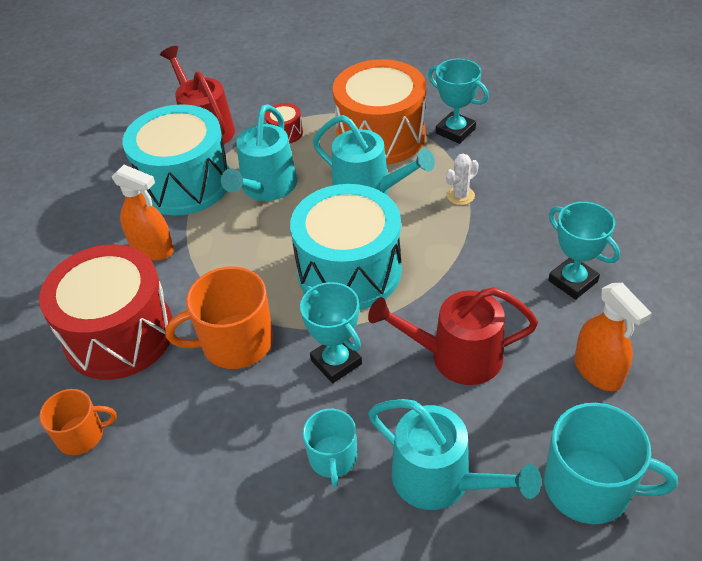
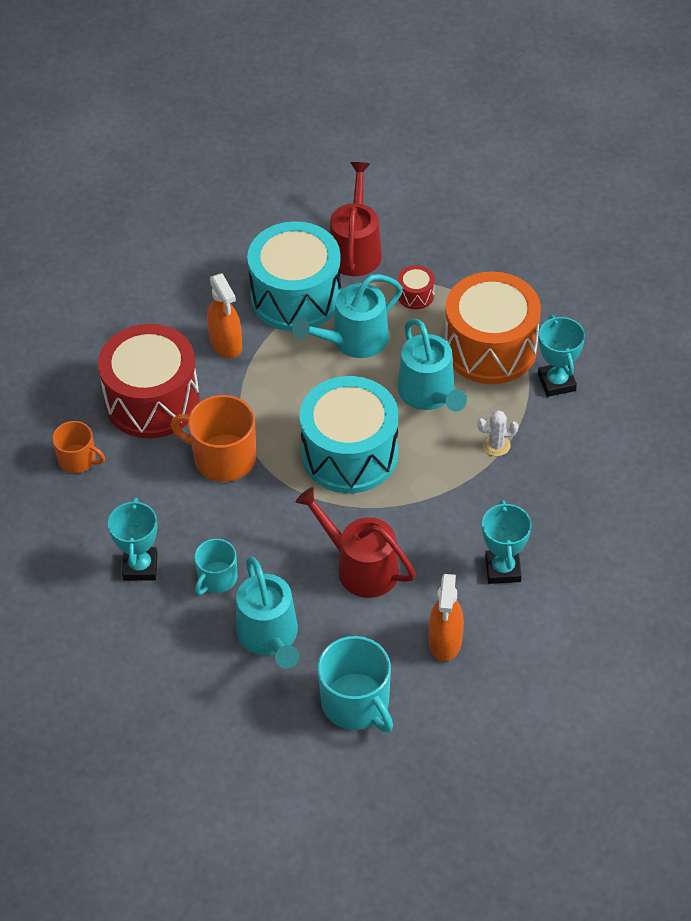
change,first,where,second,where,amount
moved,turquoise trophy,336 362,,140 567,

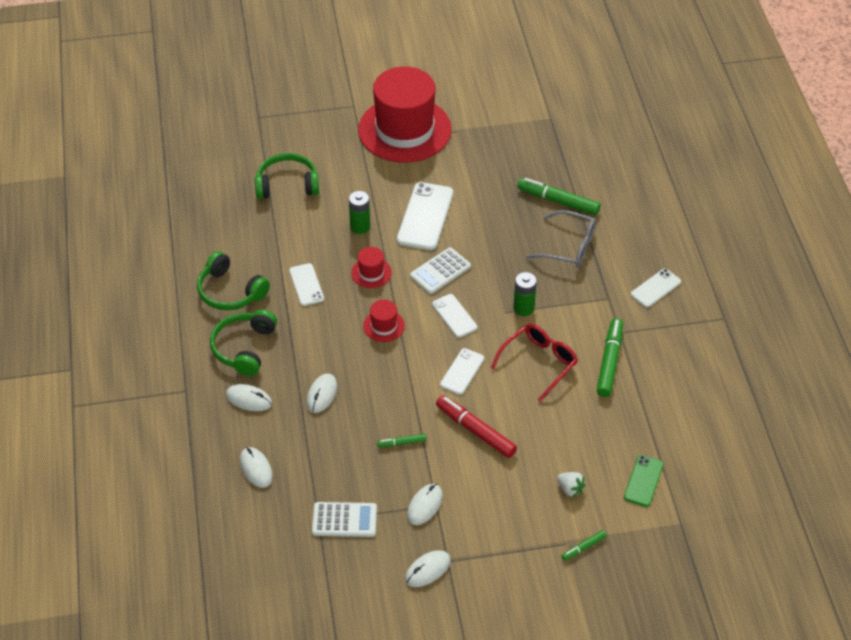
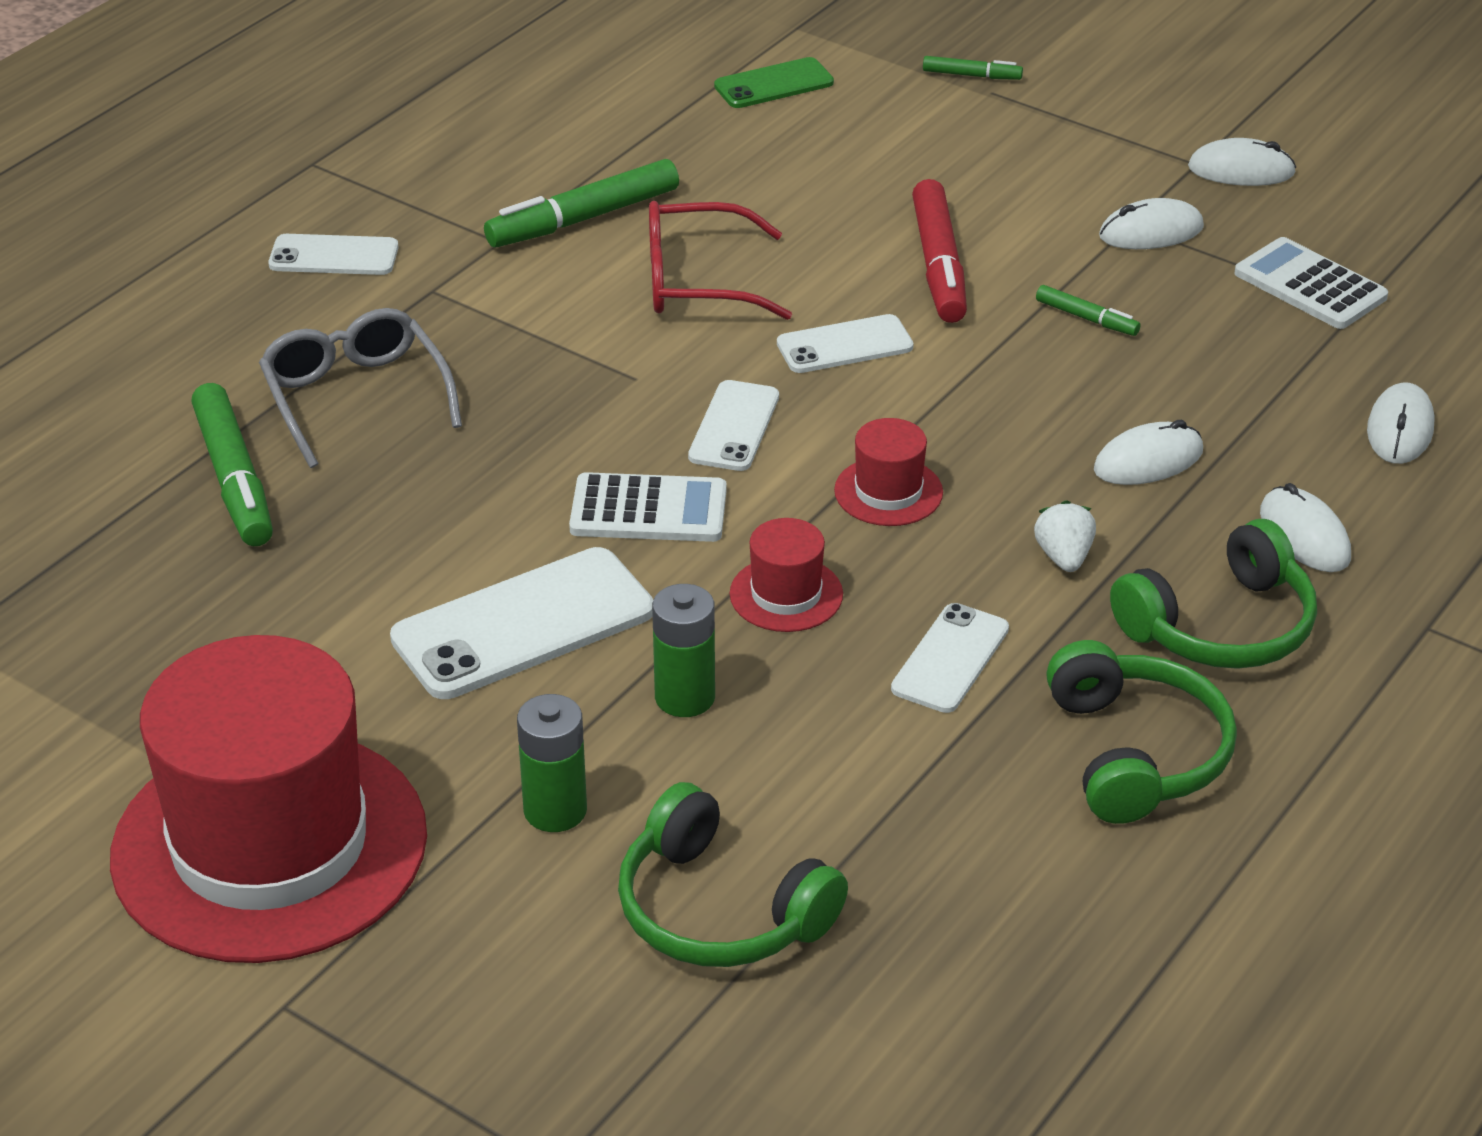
change,first,where,second,where,amount
moved,green battery,523 308,,555 810,
moved,white strawberry,570 489,,1064 557,

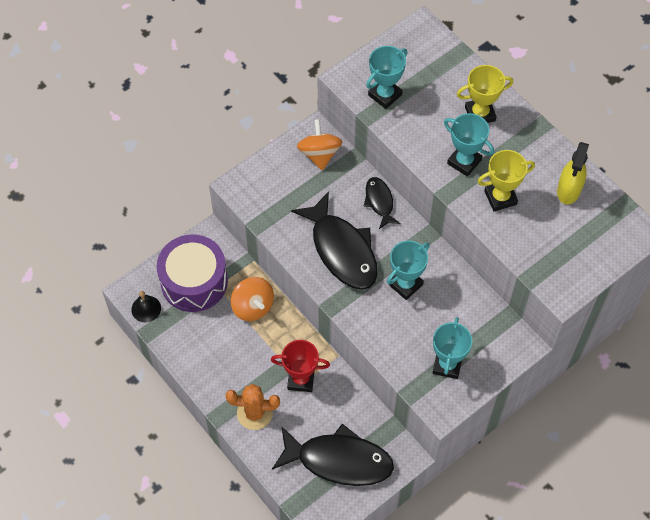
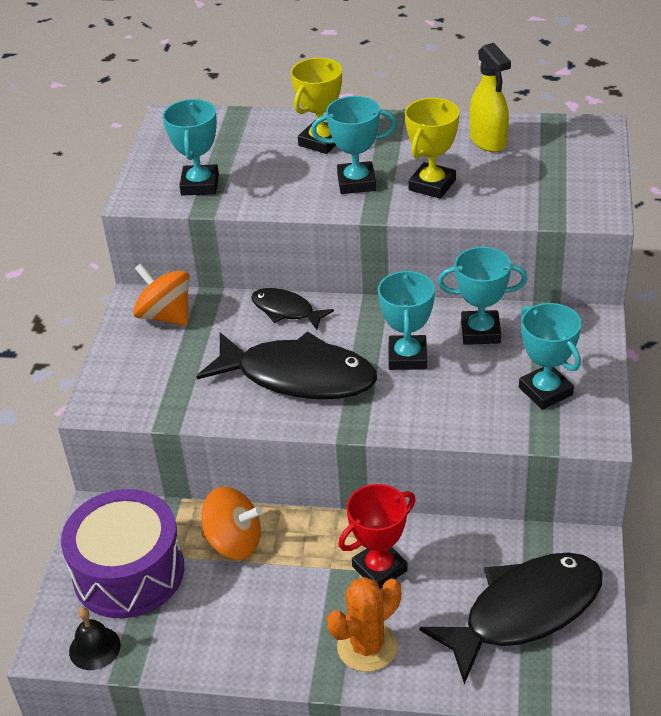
change,first,where,second,where,amount
added,,,turquoise trophy,480 332,

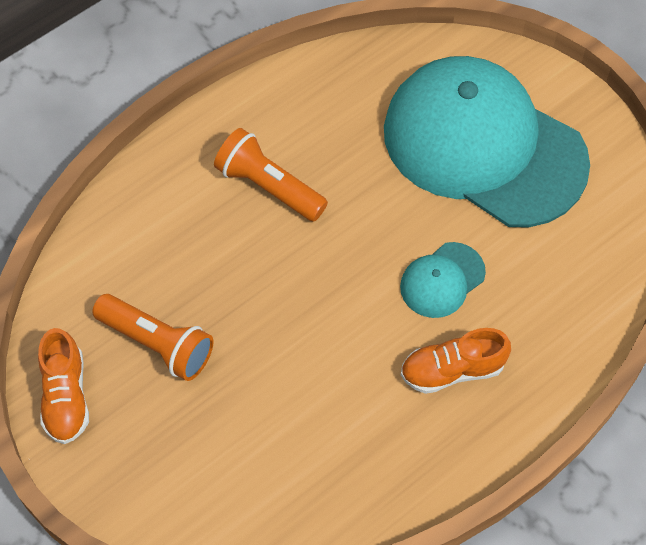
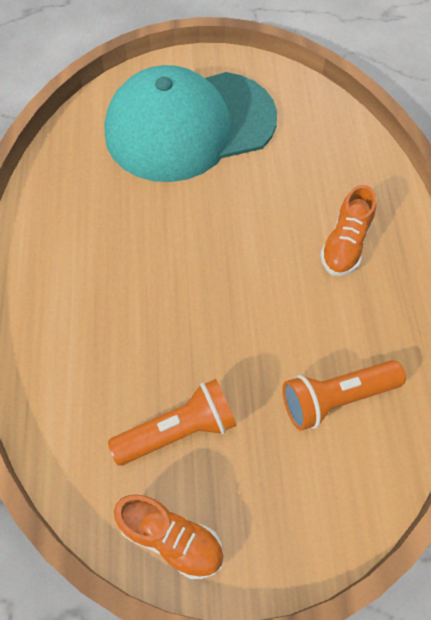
change,first,where,second,where,amount
moved,orange flashlight,269 186,,336 398,
removed,turquoise cap,442 280,,,

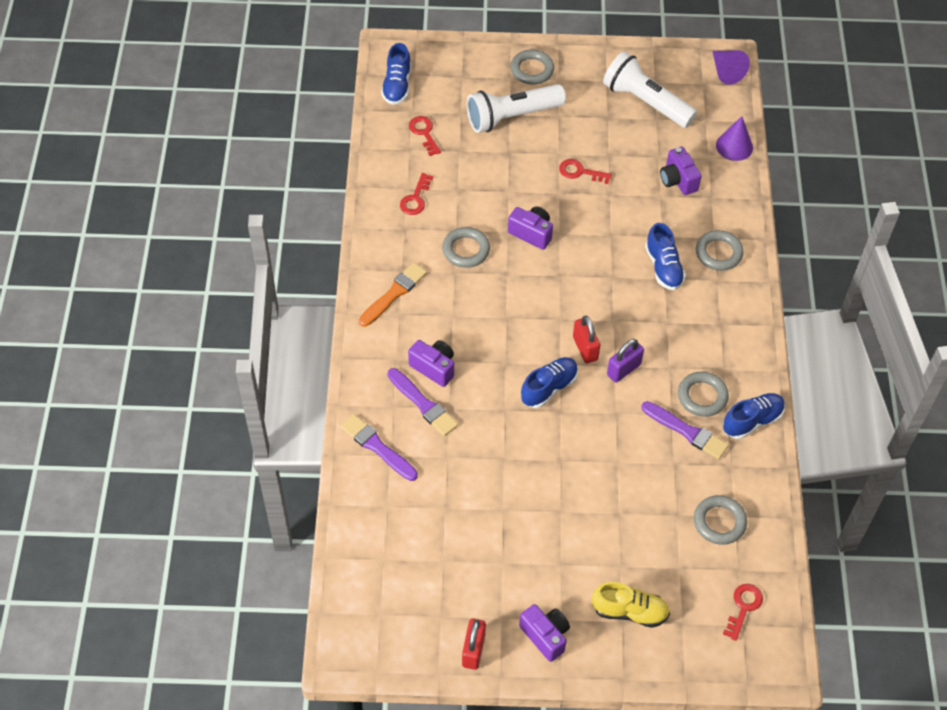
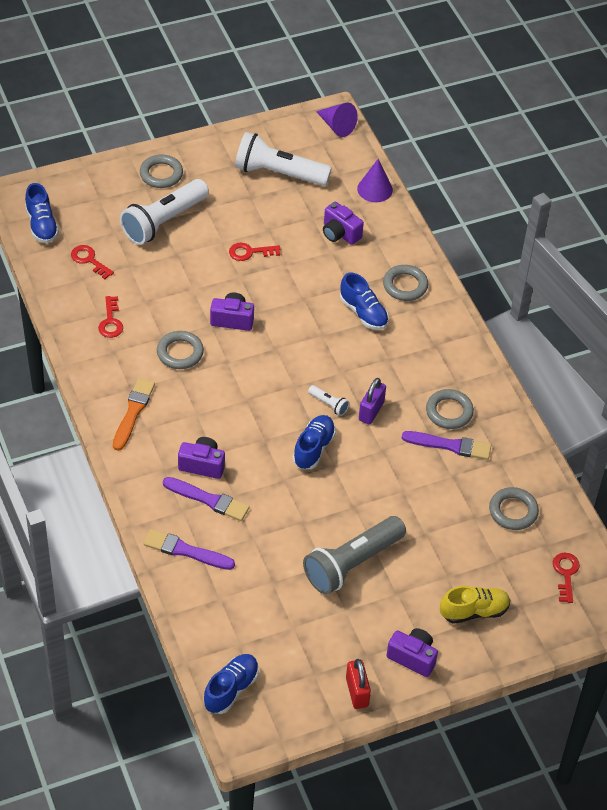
change,first,where,second,where,amount
replaced,red padlock,585 348,white flashlight,329 404,
moved,blue shoe,752 421,,231 689,
added,,,grey flashlight,352 564,

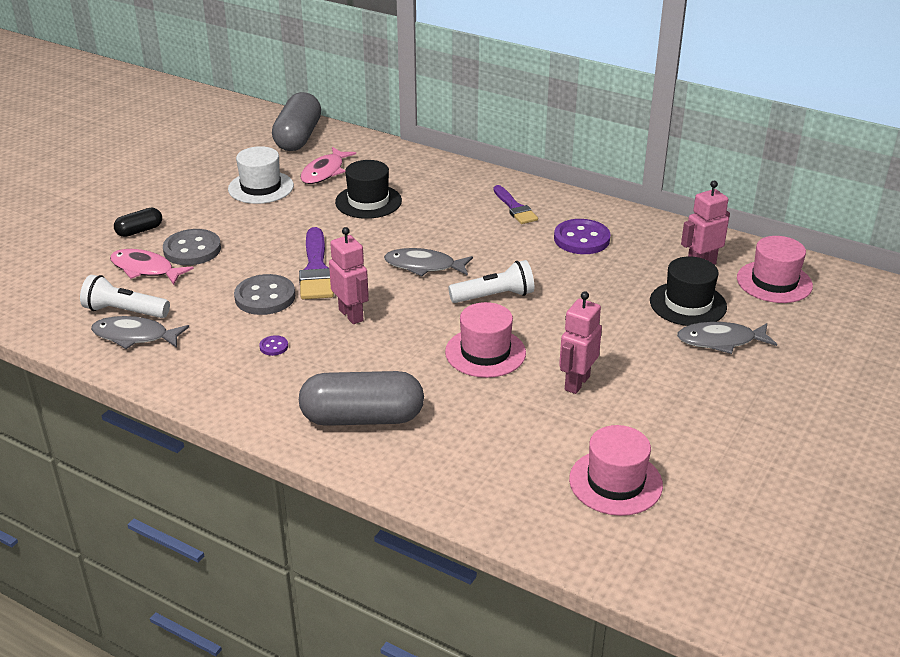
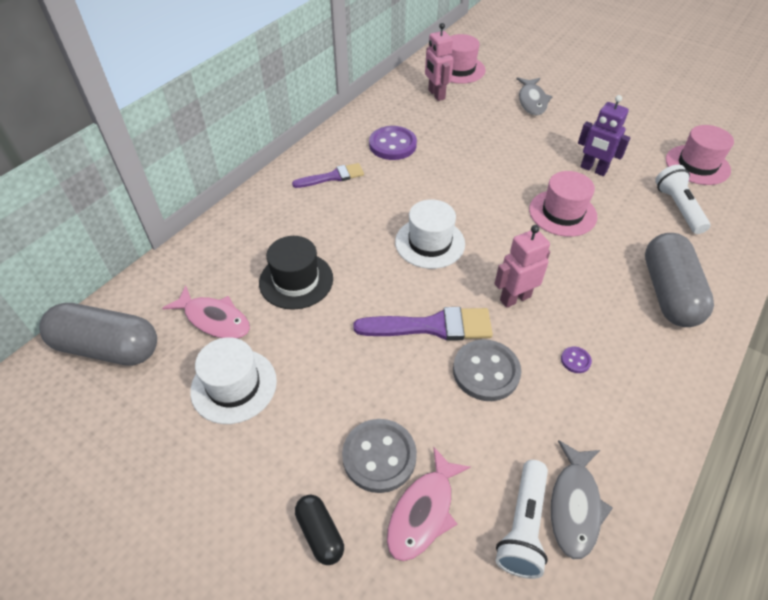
change,first,where,second,where,amount
replaced,grey fish,424 266,white hat,430 243,
moved,white flashlight,494 296,,678 208,
recoloured,pink robot,576 383,purple robot,593 169,
removed,black hat,688 304,,,

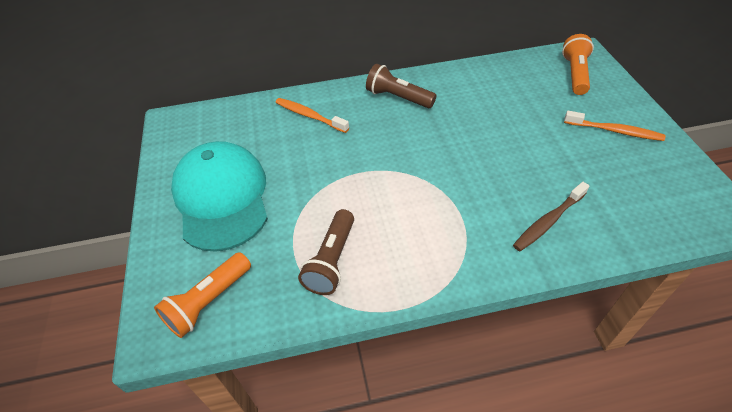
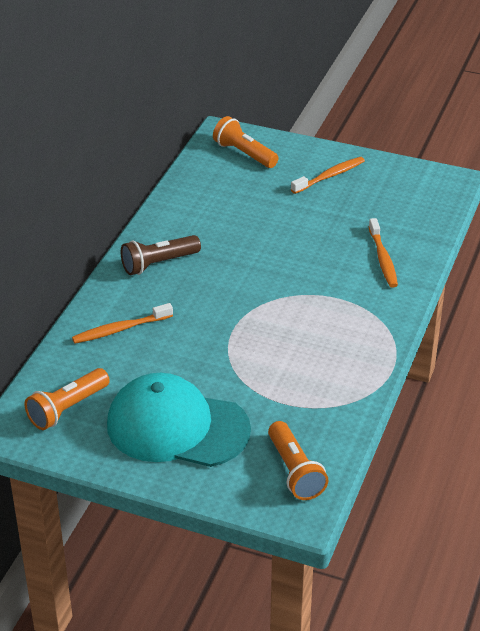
change,first,where,second,where,amount
removed,brown flashlight,332 260,,,
recoloured,brown toothbrush,548 221,orange toothbrush,383 259,
added,,,orange flashlight,67 409,

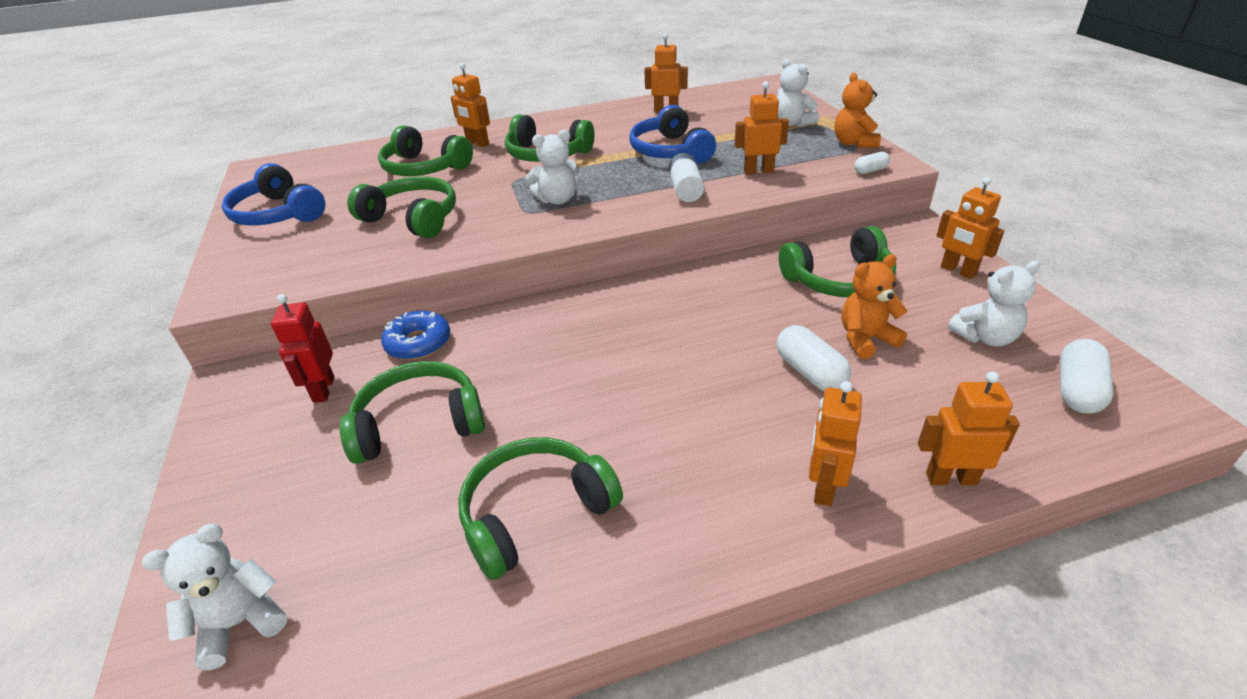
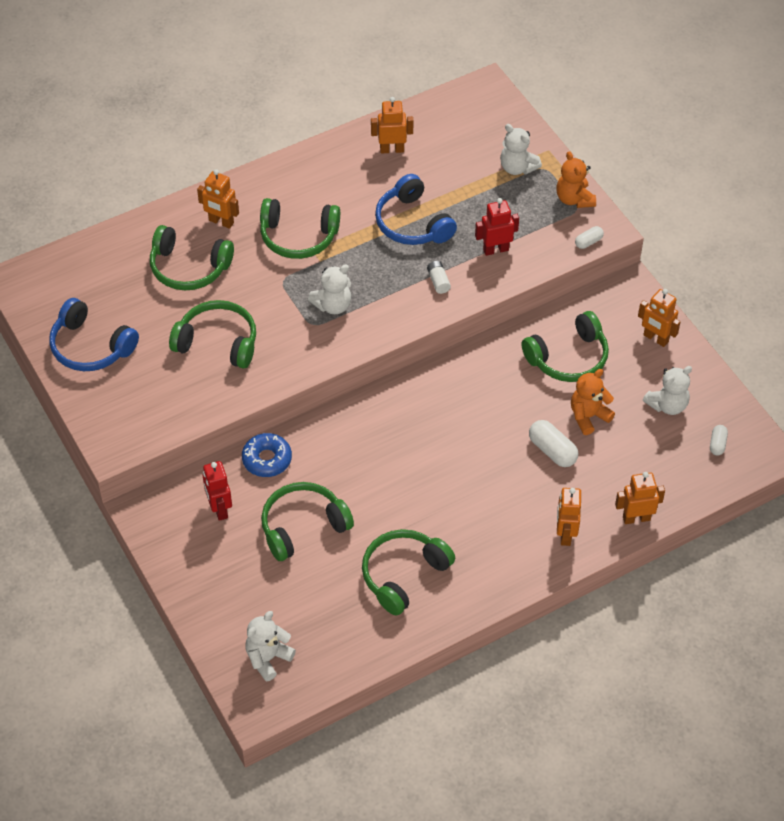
change,first,where,second,where,amount
resized,white battery,685 189,,438 281,x0.67
recoloured,orange robot,758 171,red robot,495 250,
resized,white capsule,1077 390,,717 444,x0.58

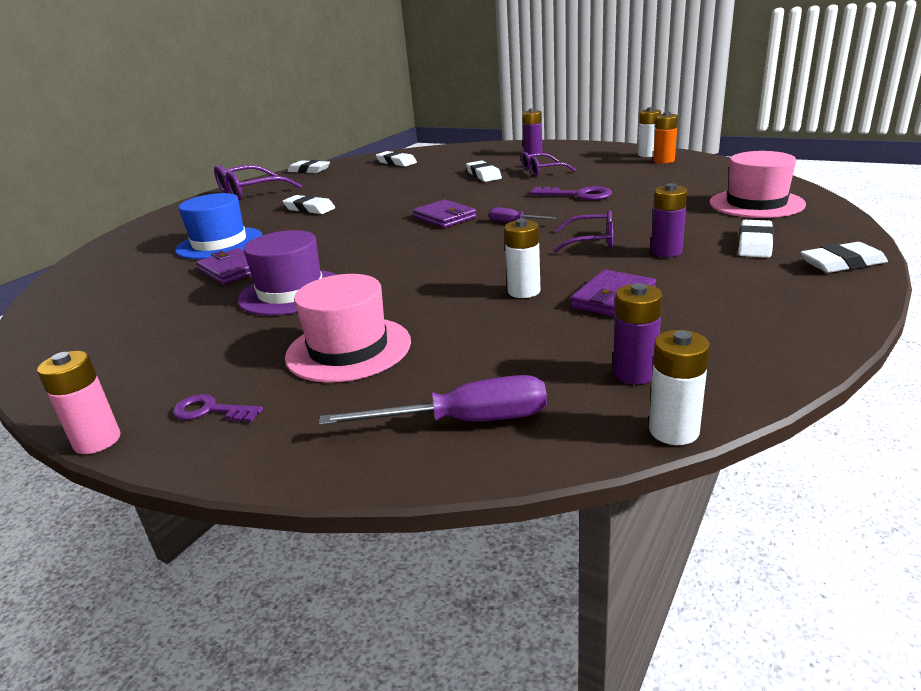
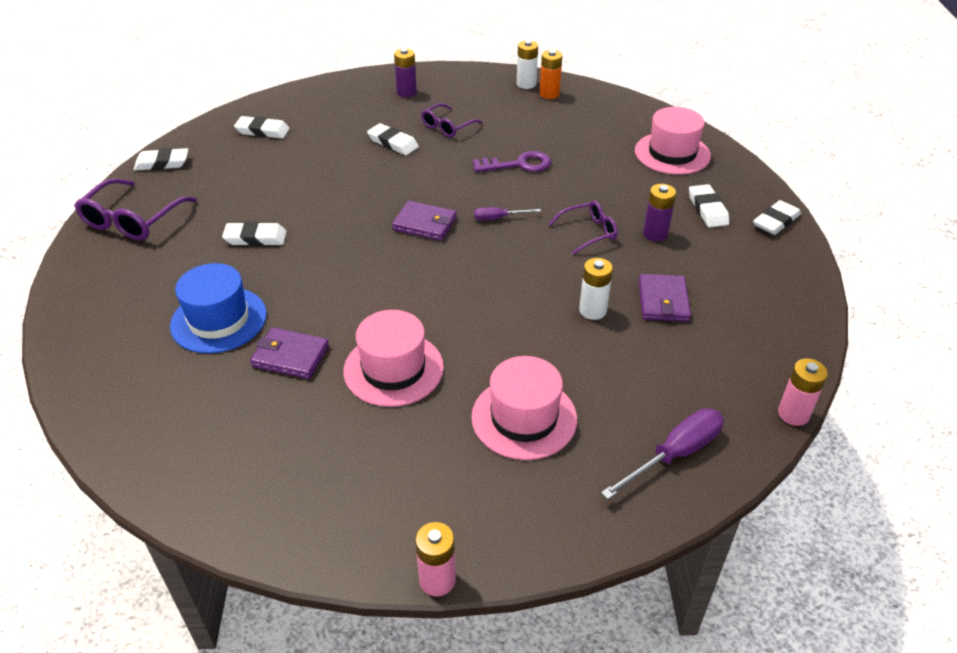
change,first,where,second,where,amount
removed,purple key,210 411,,,
recoloured,purple hat,291 292,pink hat,393 369,
removed,purple battery,634 373,,,
recoloured,white battery,674 431,pink battery,793 414,

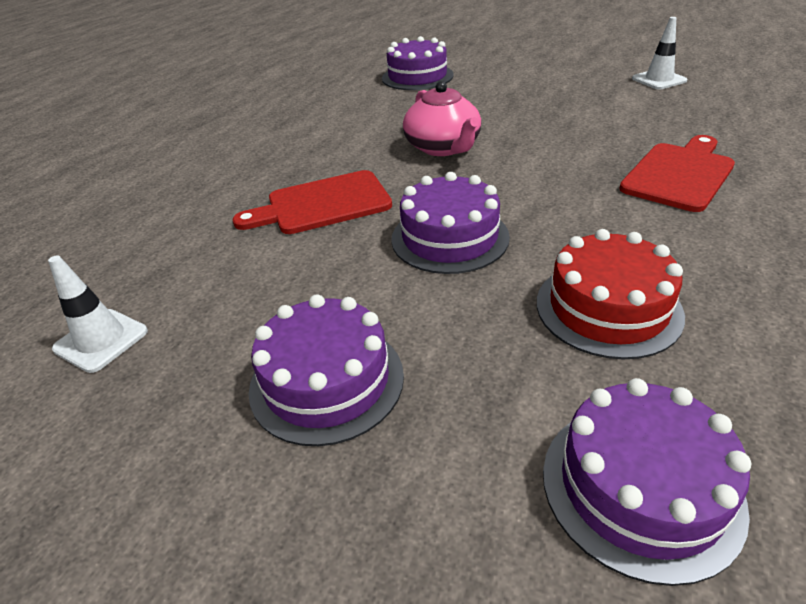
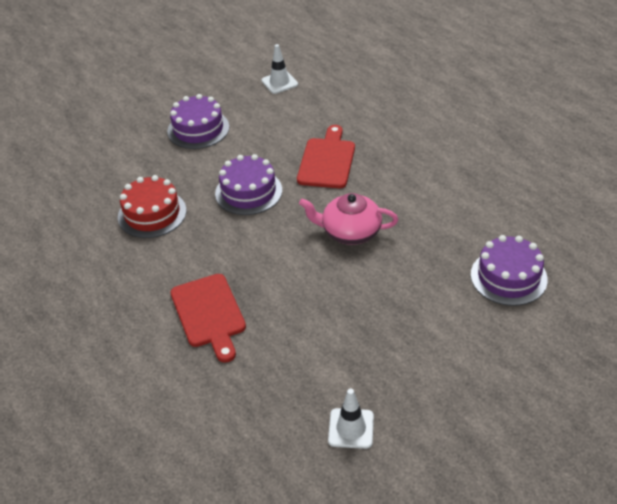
change,first,where,second,where,amount
removed,purple cake,640 487,,,

